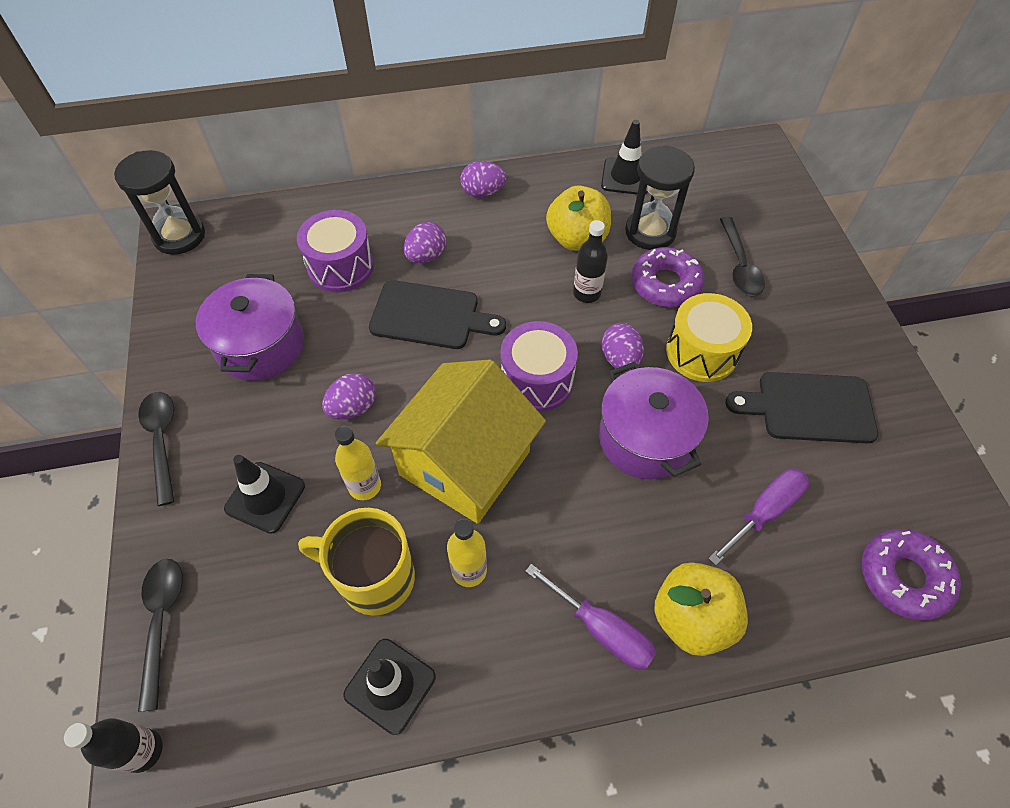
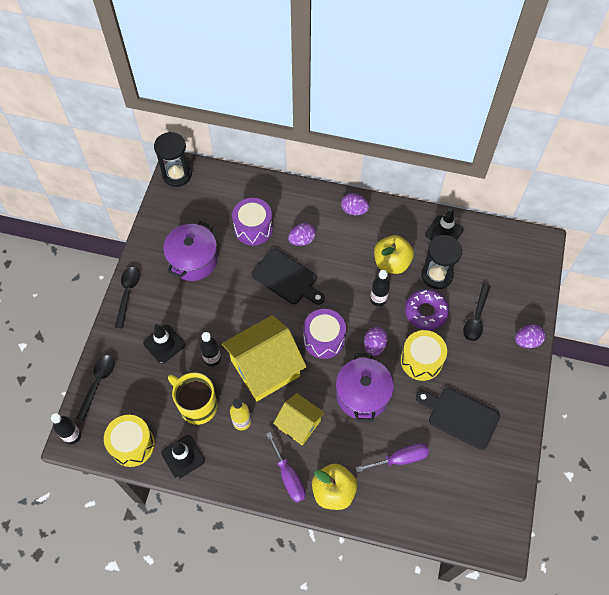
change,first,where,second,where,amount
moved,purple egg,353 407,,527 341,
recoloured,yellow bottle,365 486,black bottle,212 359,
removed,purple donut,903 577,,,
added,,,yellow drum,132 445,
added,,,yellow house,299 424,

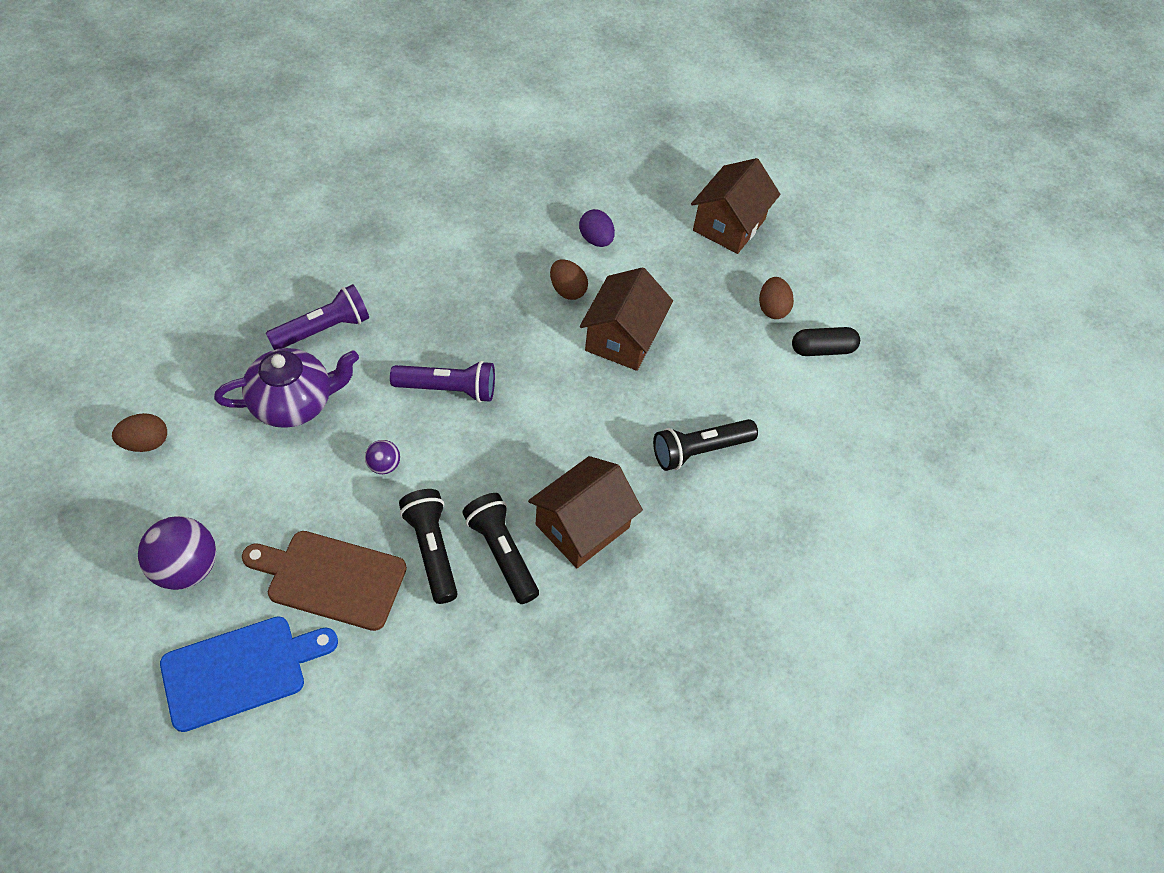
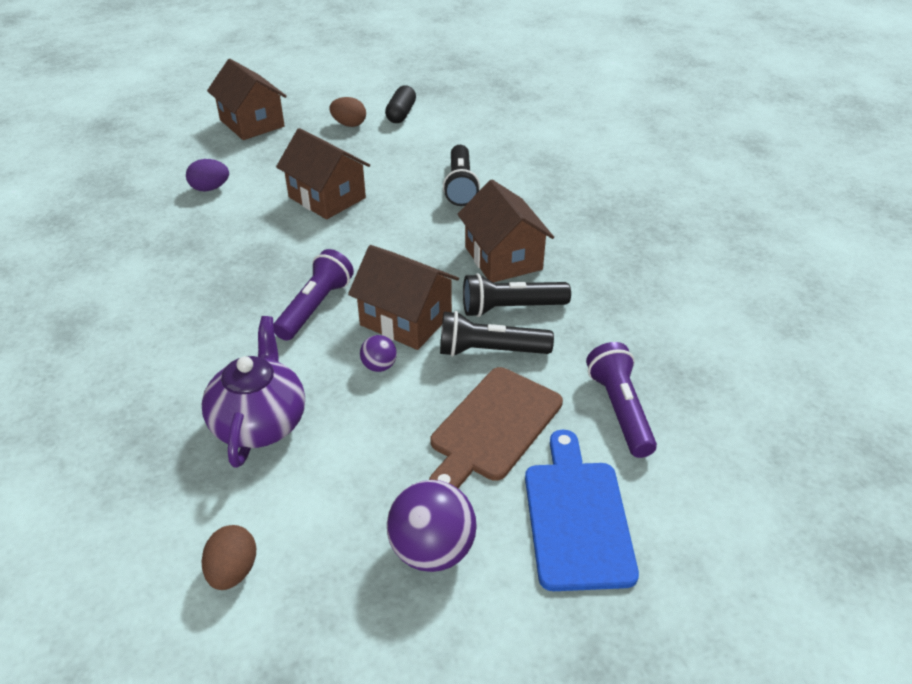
change,first,where,second,where,amount
moved,purple flashlight,323 329,,620 410,
removed,brown egg,567 290,,,
added,,,brown house,406 320,

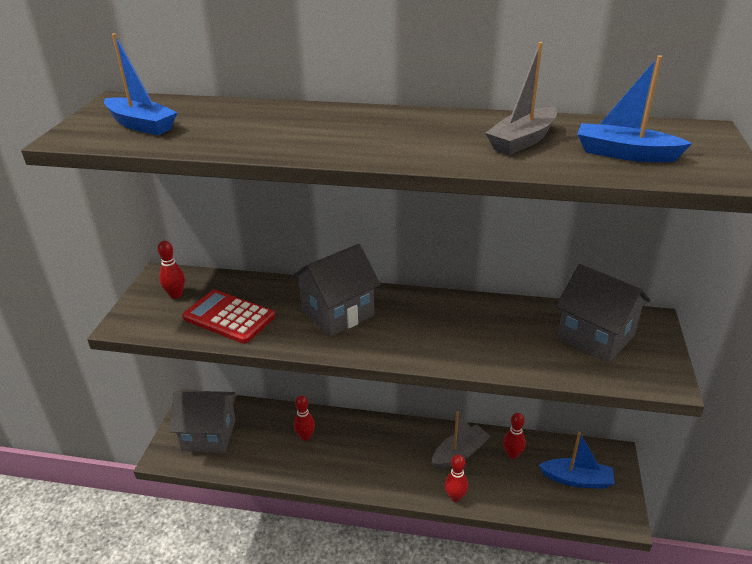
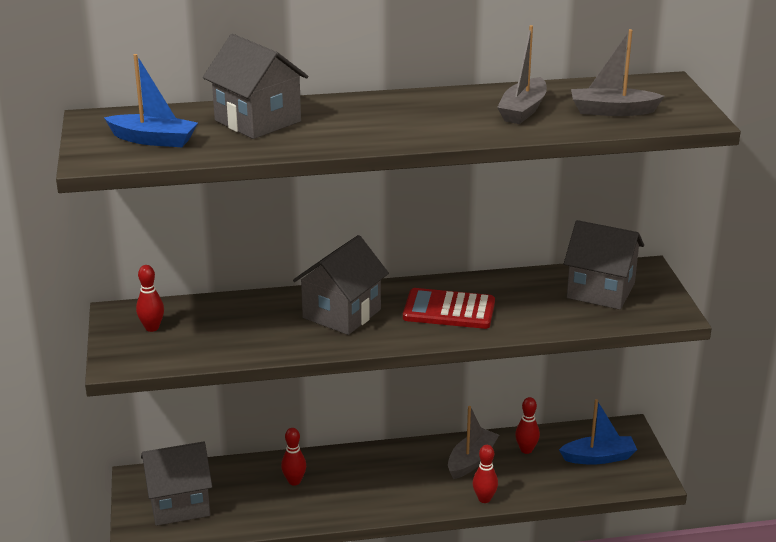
change,first,where,second,where,amount
moved,red calculator,229 317,,449 310,
recoloured,blue boat,625 154,grey boat,612 111,
added,,,grey house,257 121,

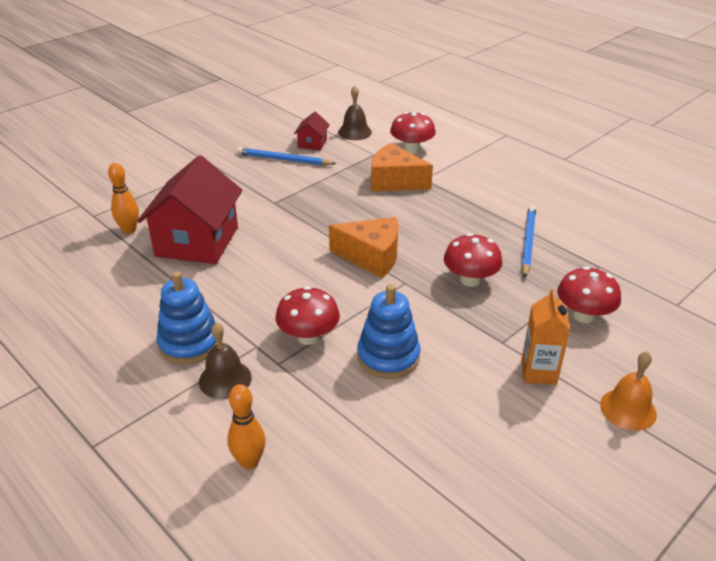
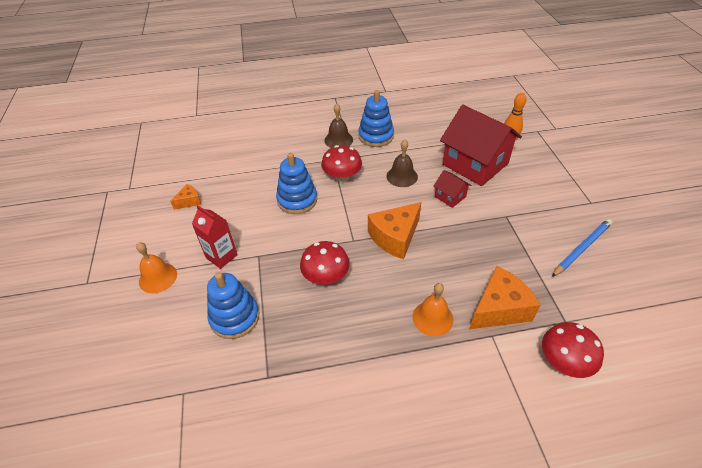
change,first,where,second,where,amount
removed,orange bowling pin,249 462,,,
moved,red house,312 143,,450 196,
moved,brown bell,354 132,,402 176,
recoloured,orange carton,538 372,red carton,221 256,
removed,blue pencil,527 242,,,
replaced,red mushroom,583 315,blue stacking toy,235 317,
added,,,orange cheese,189 201,
added,,,orange bell,432 318,

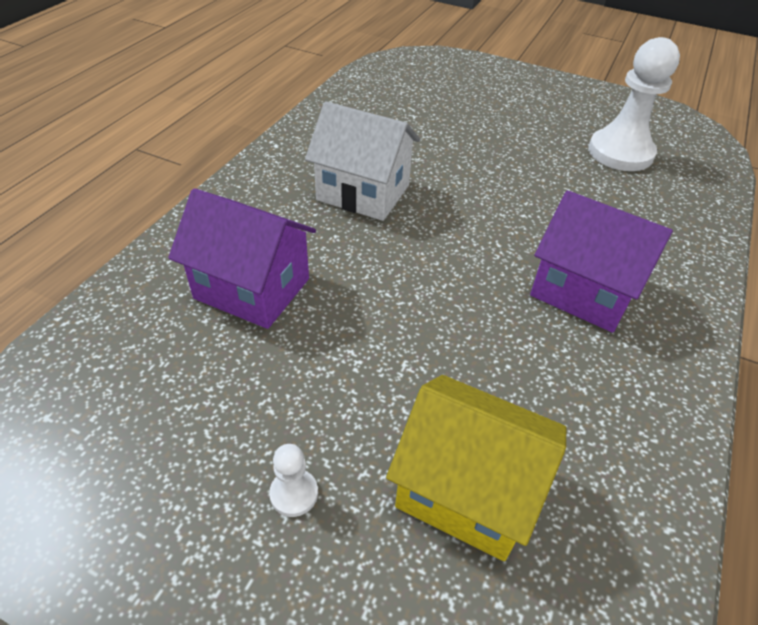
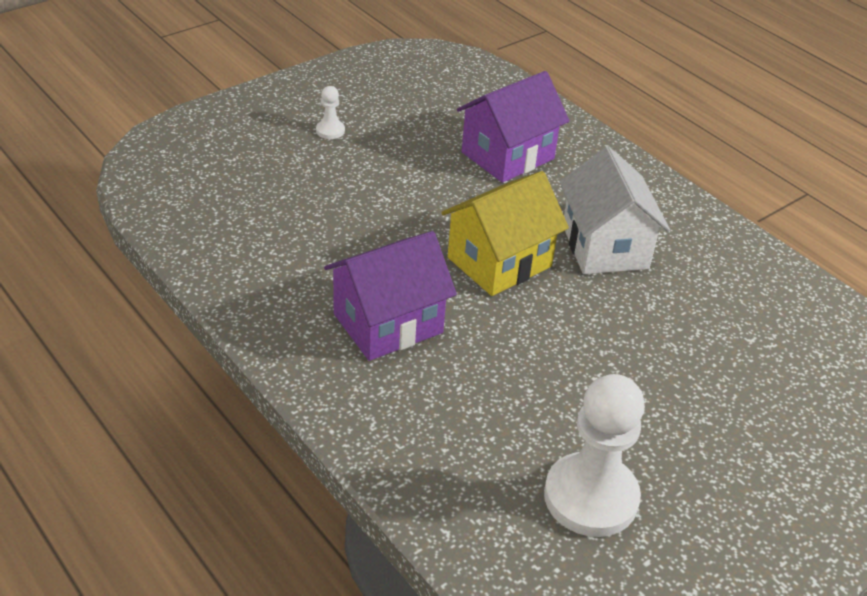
change,first,where,second,where,amount
turned,white house,363 192,,604 247,60 degrees counterclockwise
moved,yellow house,467 490,,499 262,

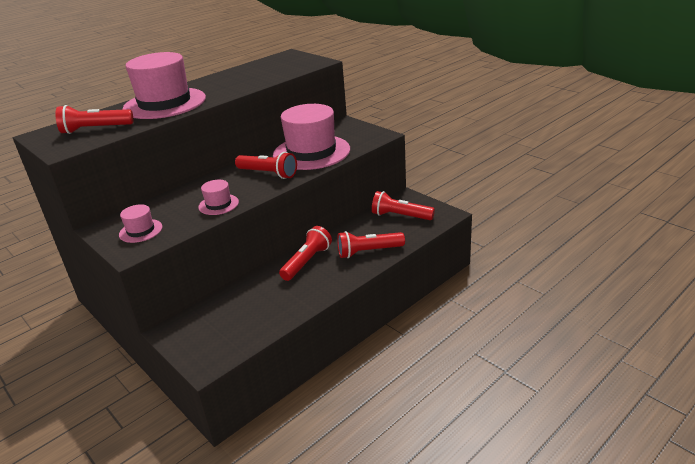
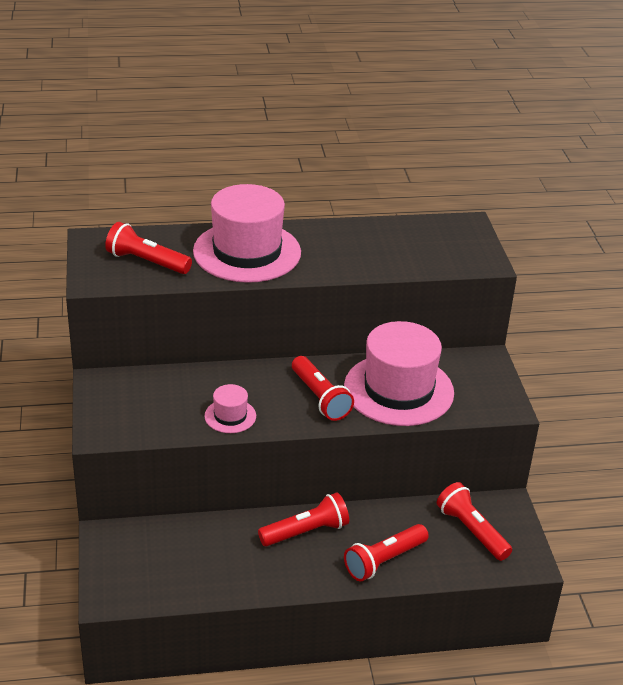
change,first,where,second,where,amount
removed,pink hat,140 231,,,
turned,red flashlight,368 252,,384 561,60 degrees counterclockwise

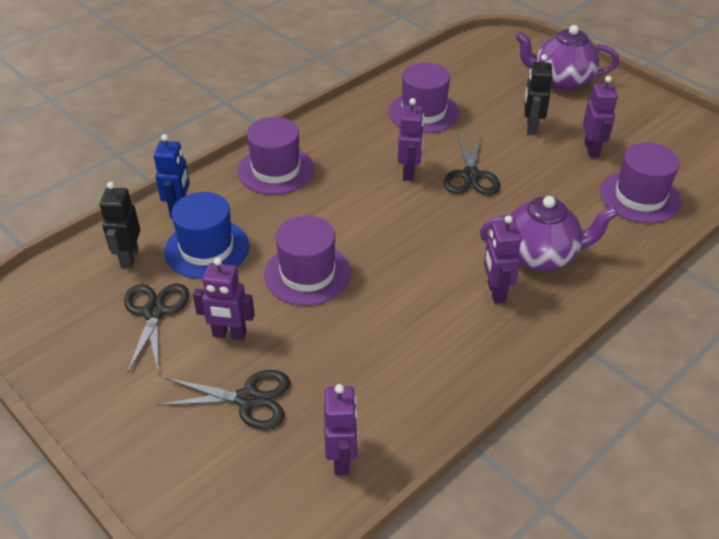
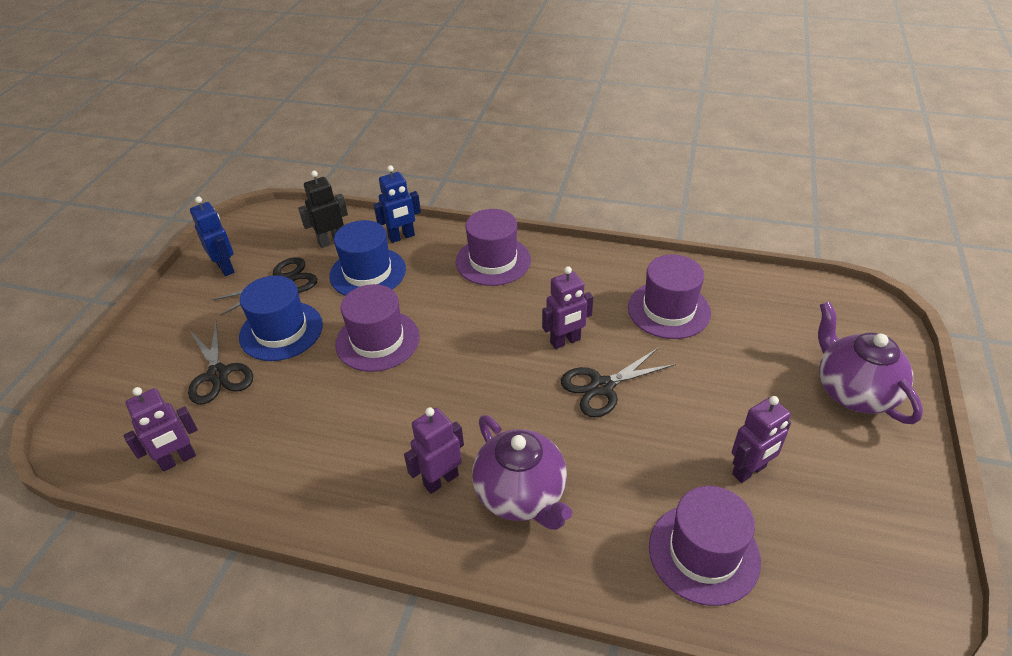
change,first,where,second,where,amount
replaced,purple robot,229 334,blue hat,281 331,
removed,black robot,531 127,,,
added,,,blue robot,225 268,

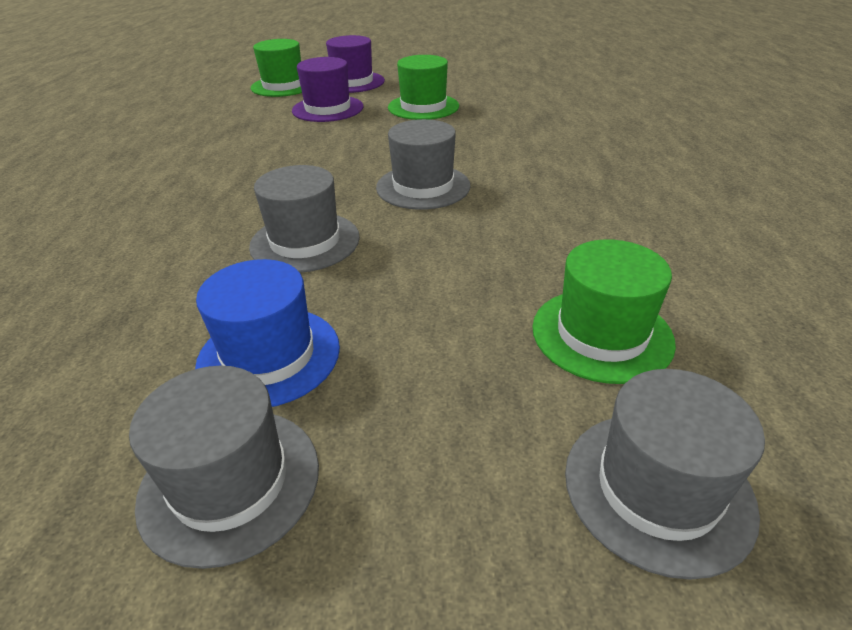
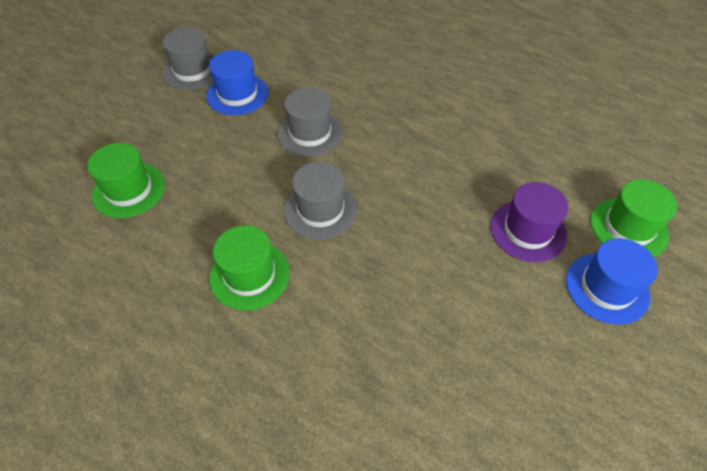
change,first,where,second,where,amount
recoloured,purple hat,352 82,blue hat,607 288,
moved,green hat,423 107,,249 275,
removed,grey hat,657 489,,,

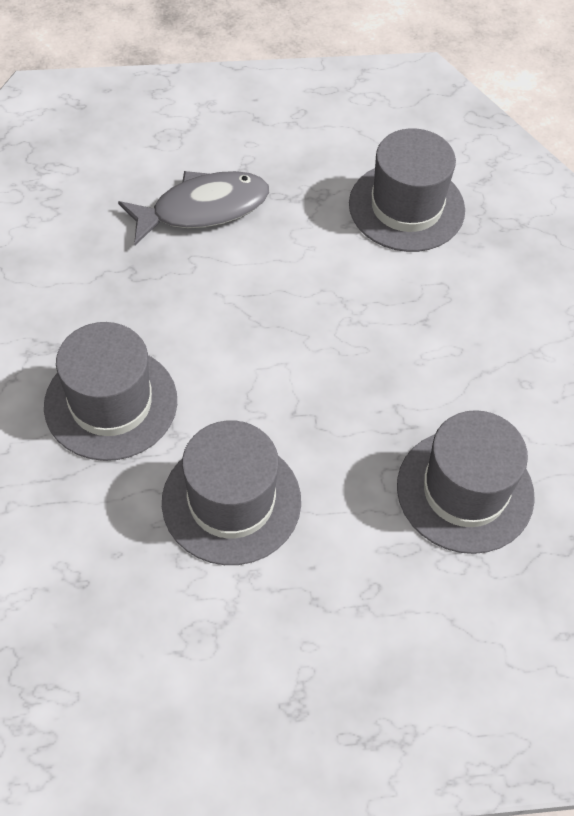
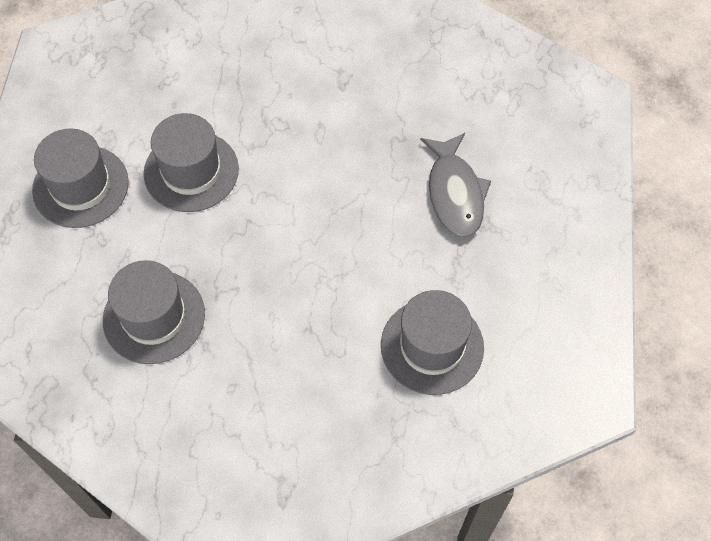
change,first,where,second,where,amount
moved,grey hat,111 403,,80 186,

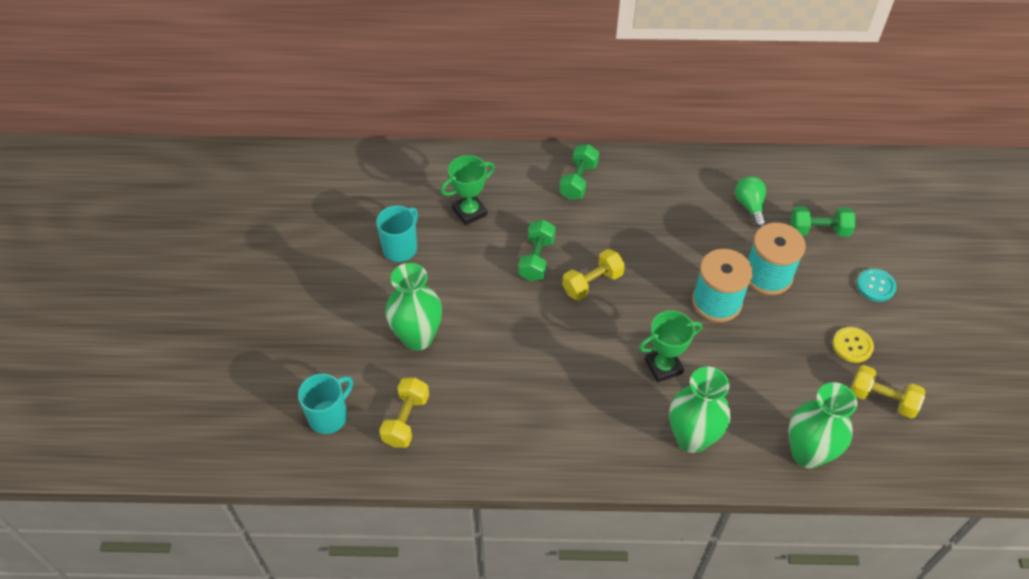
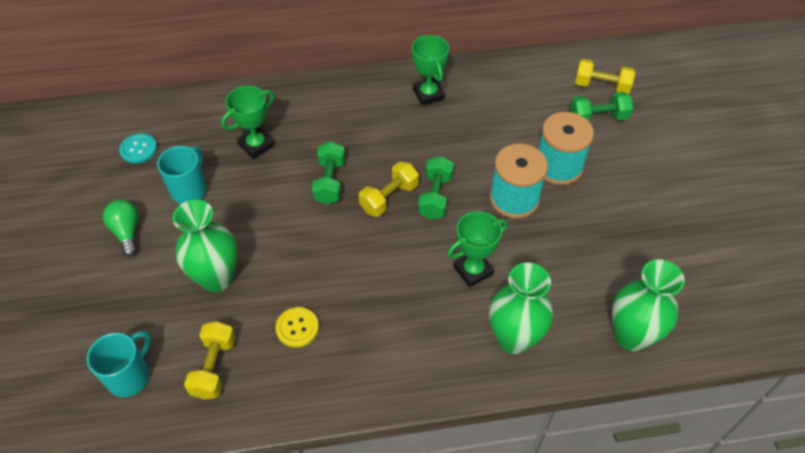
change,first,where,second,where,amount
moved,green dumbbell,578 181,,435 196,
moved,green light bulb,750 206,,127 232,
moved,yellow button,852 345,,297 328,
moved,yellow dumbbell,882 399,,601 86,
moved,turquoise button,875 286,,139 149,
added,,,green trophy,428 94,

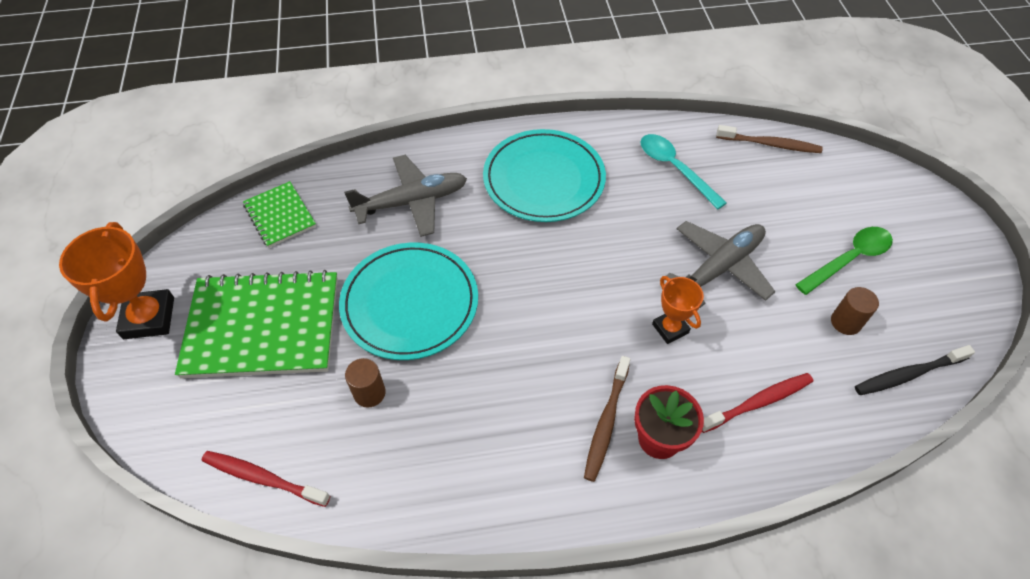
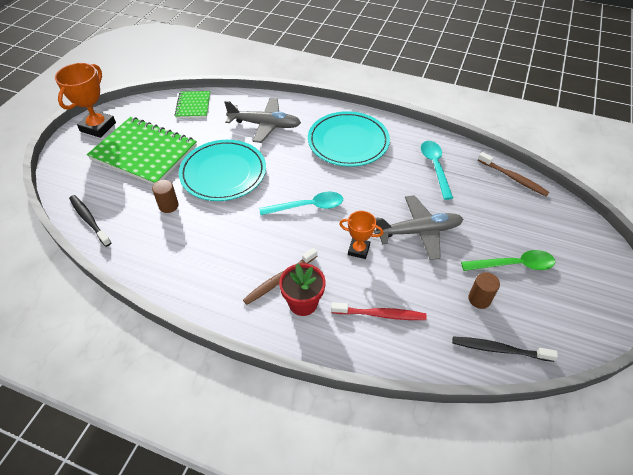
change,first,where,second,where,amount
recoloured,red toothbrush,263 478,black toothbrush,89 220,
turned,orange trophy,670 328,,358 250,75 degrees counterclockwise
added,,,turquoise spoon,308 206,

